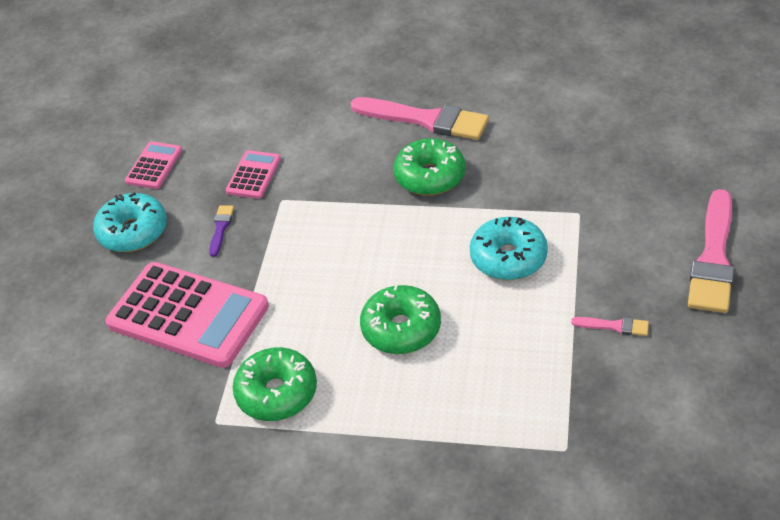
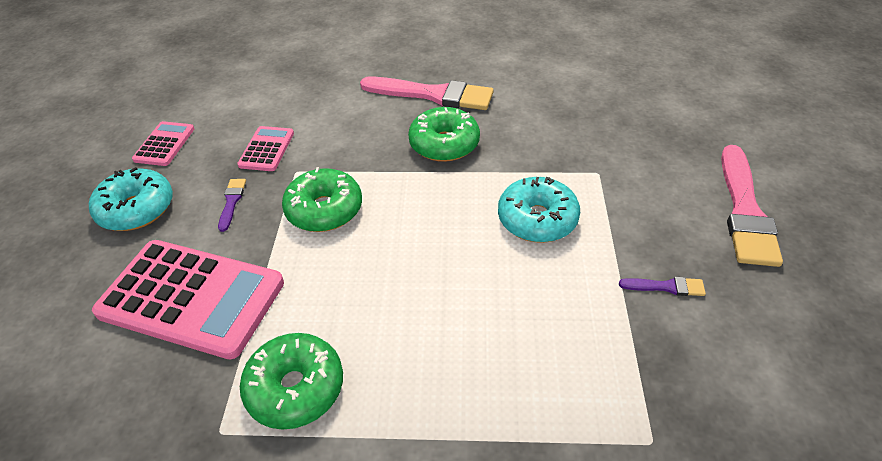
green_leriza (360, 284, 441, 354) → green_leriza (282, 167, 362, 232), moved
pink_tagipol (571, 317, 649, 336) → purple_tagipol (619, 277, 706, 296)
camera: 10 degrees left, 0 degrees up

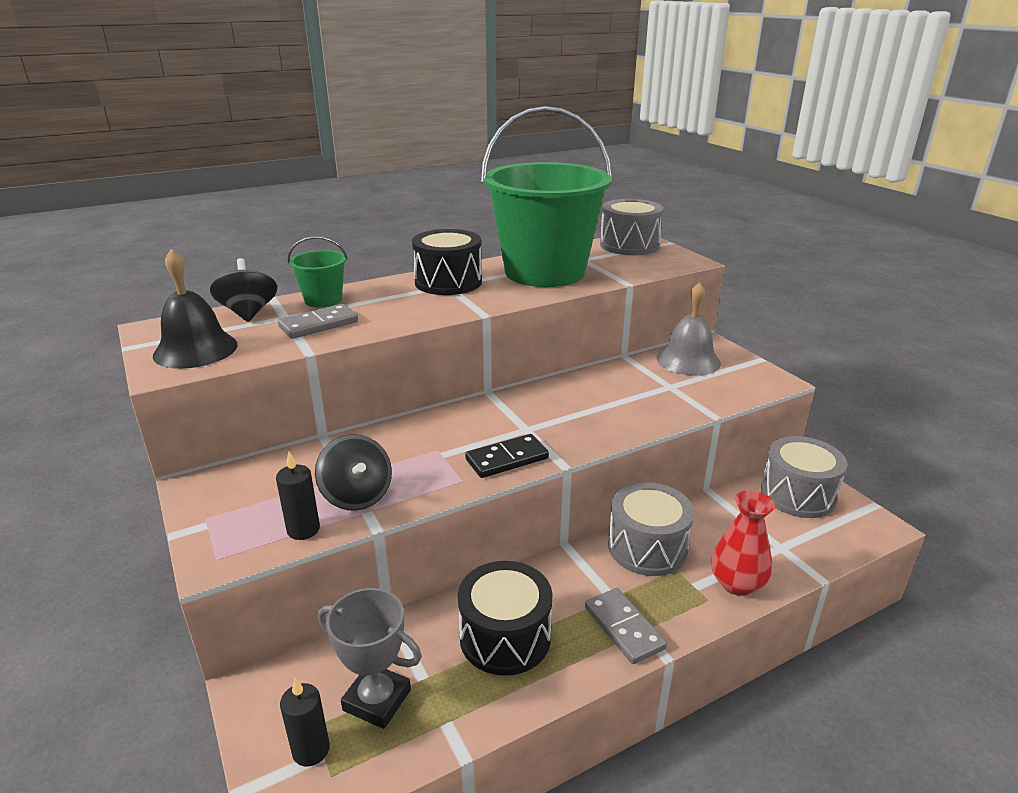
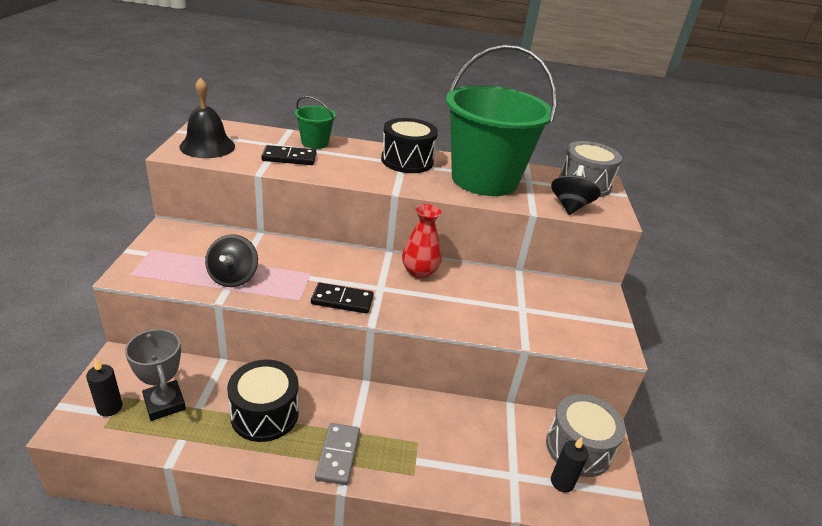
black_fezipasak (210, 258, 277, 322) → black_fezipasak (551, 165, 601, 215), moved
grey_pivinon (657, 282, 721, 376) → -
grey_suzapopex (278, 304, 358, 339) → black_suzapopex (261, 145, 316, 165)
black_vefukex (276, 451, 320, 540) → black_vefukex (551, 437, 588, 492), moved
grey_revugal (608, 482, 694, 576) → -
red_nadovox (711, 490, 775, 596) → red_nadovox (402, 204, 442, 278), moved
camera: 30 degrees right, 5 degrees up

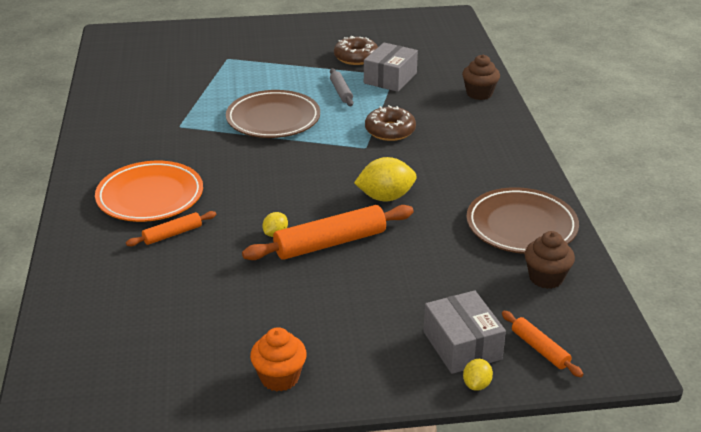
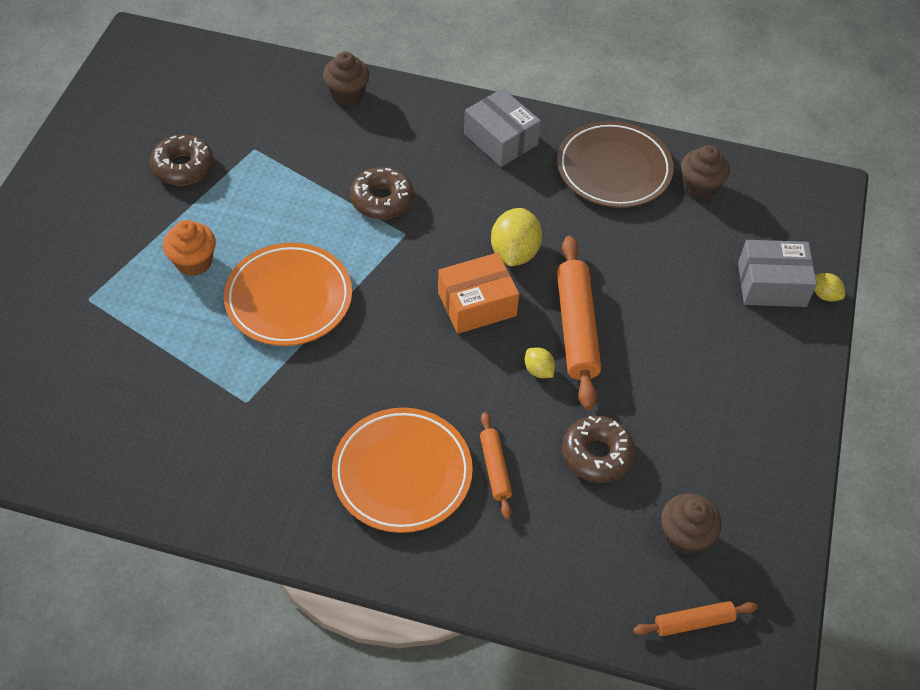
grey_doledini (364, 42, 418, 92) → grey_doledini (464, 88, 541, 167), moved
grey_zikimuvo (330, 68, 353, 106) → -
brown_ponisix (226, 90, 320, 138) → orange_ponisix (224, 243, 352, 346)
orange_zikimuvo (502, 311, 584, 377) → orange_zikimuvo (633, 601, 758, 636), moved
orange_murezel (250, 327, 307, 392) → orange_murezel (163, 220, 216, 276), moved
- → orange_doledini (438, 253, 519, 334)
- → brown_leriza (562, 416, 636, 483)
- → brown_murezel (661, 493, 722, 554)
camera: 70 degrees left, 20 degrees up

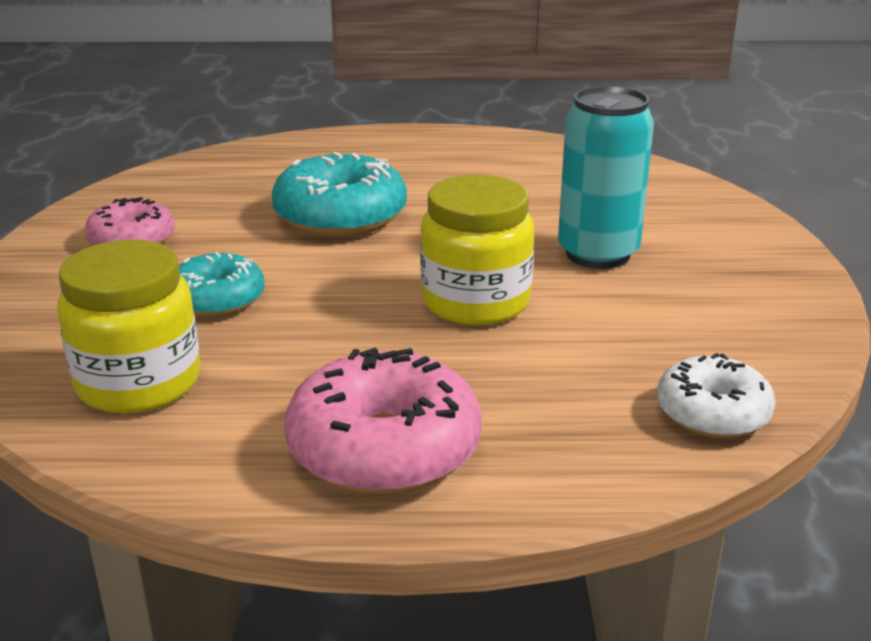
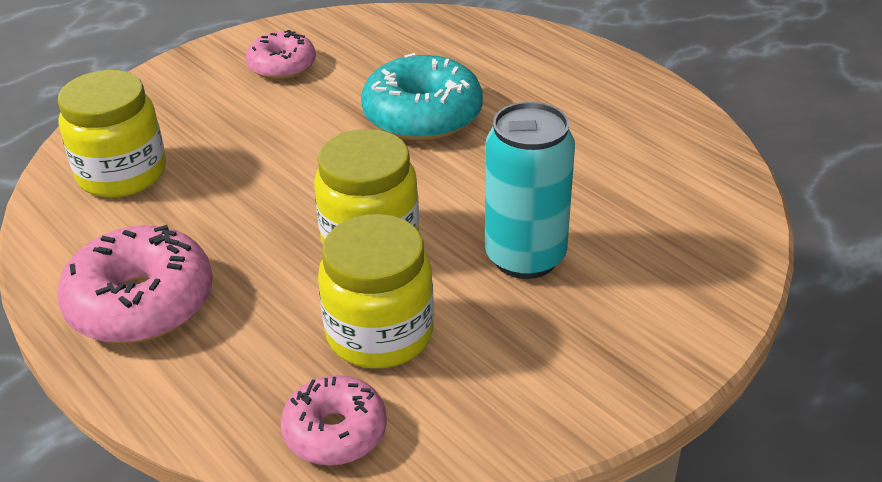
turquoise_leriza (179, 252, 265, 317) → -
white_leriza (657, 353, 776, 439) → pink_leriza (281, 375, 387, 466)
- → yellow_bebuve (318, 214, 434, 368)
camera: 50 degrees right, 10 degrees up

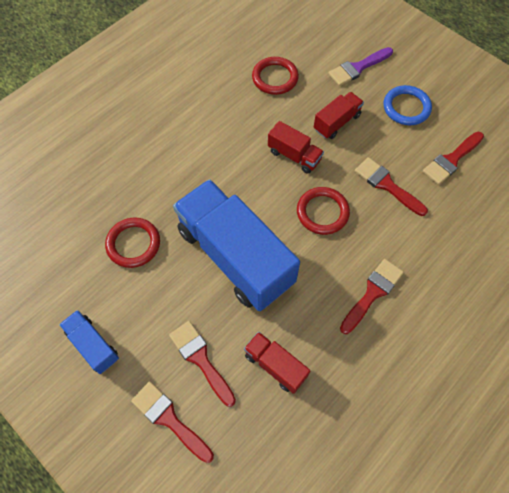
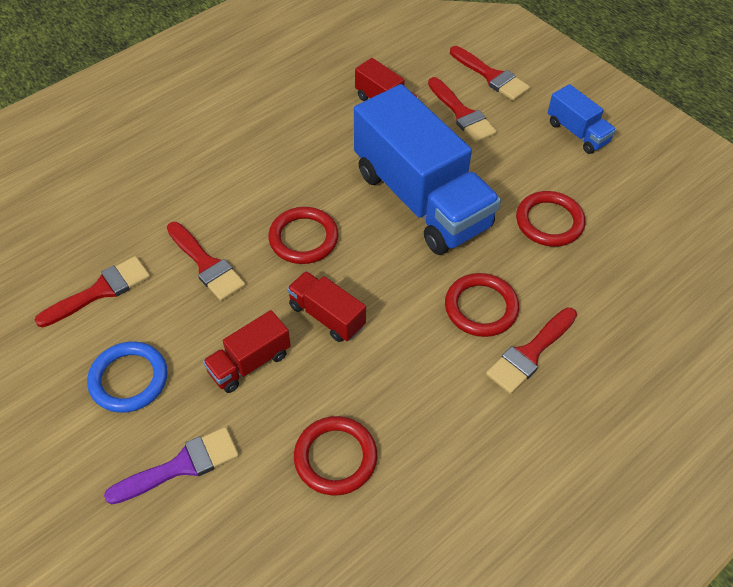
red_tagipol (340, 259, 404, 334) → red_tagipol (486, 308, 577, 394), moved
- → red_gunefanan (445, 273, 519, 337)
camera: 175 degrees left, 10 degrees down

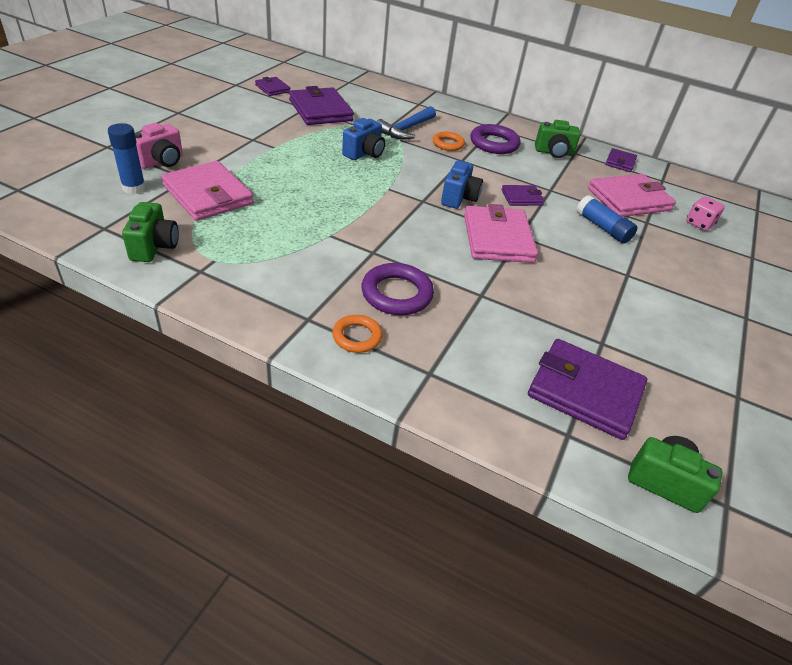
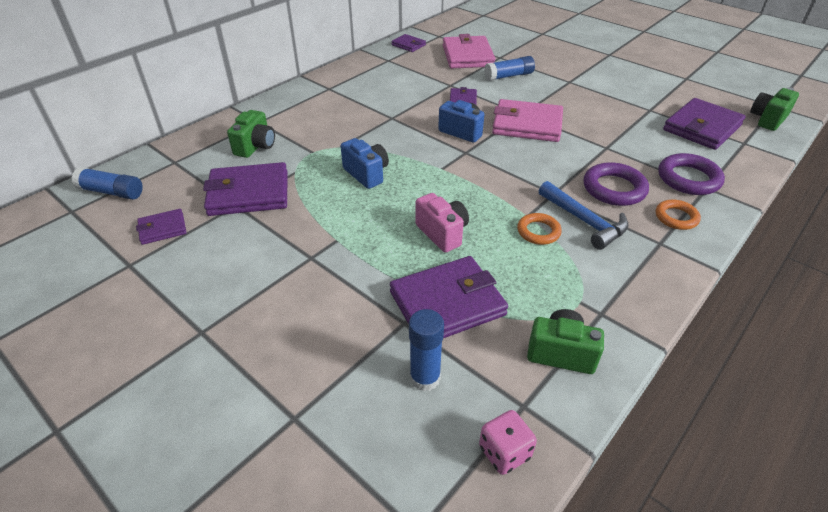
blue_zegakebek (377, 106, 436, 140) → blue_zegakebek (539, 181, 629, 250), moved
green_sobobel (535, 120, 581, 158) → green_sobobel (227, 110, 275, 158), moved
pink_sobobel (135, 123, 183, 169) → pink_sobobel (416, 193, 469, 253), moved
purple_gunefanan (470, 124, 520, 154) → purple_gunefanan (658, 153, 725, 195), moved
orange_gunefanan (433, 131, 465, 151) → orange_gunefanan (517, 213, 562, 245), moved
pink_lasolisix (161, 161, 253, 221) → purple_lasolisix (390, 256, 508, 338)
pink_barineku (686, 196, 725, 231) → pink_barineku (479, 410, 537, 475), moved
- → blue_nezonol (71, 167, 143, 200)
camera: 70 degrees left, 0 degrees up

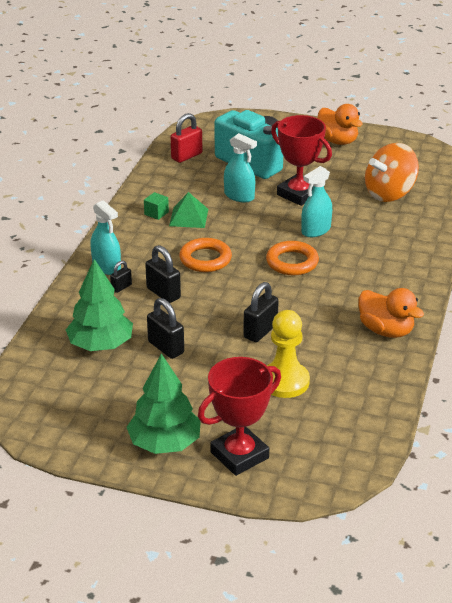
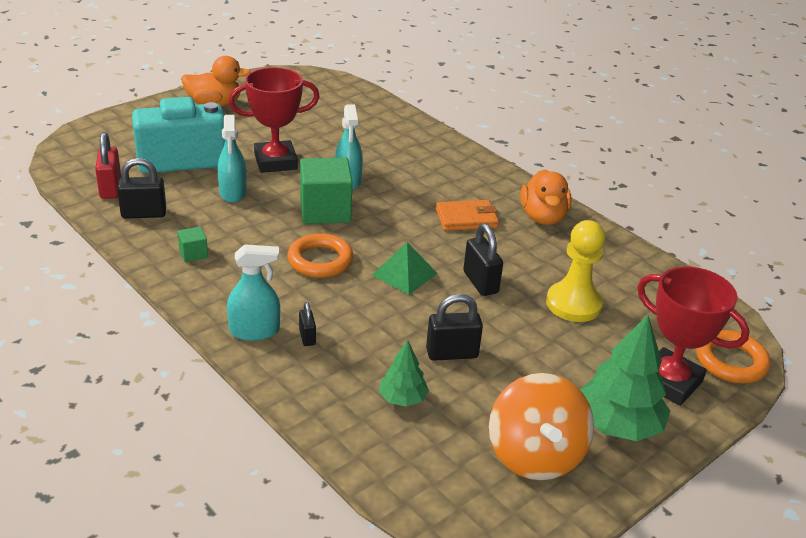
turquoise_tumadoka (224, 133, 257, 202) → turquoise_tumadoka (218, 115, 247, 203), 105 degrees clockwise
orange_fezipasak (365, 143, 419, 202) → orange_fezipasak (489, 373, 594, 480), moved
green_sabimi (169, 192, 208, 228) → green_sabimi (372, 242, 438, 295), moved
orange_gunefanan (266, 241, 319, 275) → orange_gunefanan (696, 330, 771, 384), moved
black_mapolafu (145, 245, 181, 303) → black_mapolafu (117, 158, 166, 219), moved
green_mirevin (66, 259, 133, 351) → green_mirevin (379, 340, 429, 407), x0.55
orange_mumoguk (359, 288, 424, 338) → orange_mumoguk (520, 169, 572, 225), 105 degrees clockwise
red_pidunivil (198, 357, 281, 476) → red_pidunivil (637, 267, 750, 406), 45 degrees counterclockwise
- → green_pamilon (300, 158, 353, 224)
- → orange_lasolisix (436, 200, 499, 231)
camera: 60 degrees left, 0 degrees up

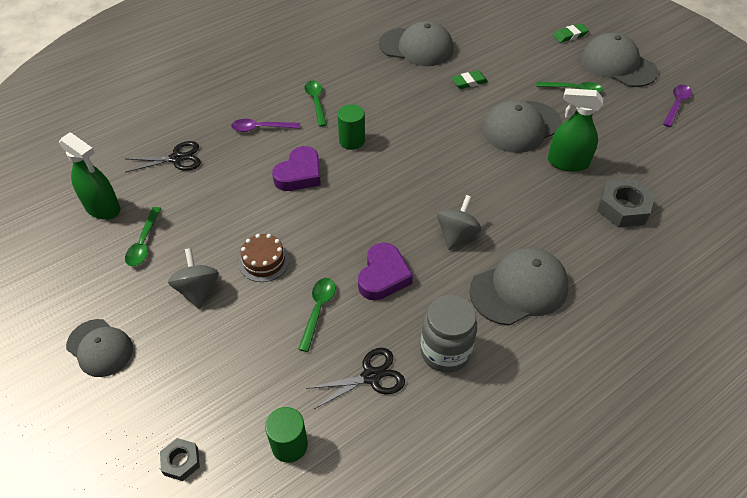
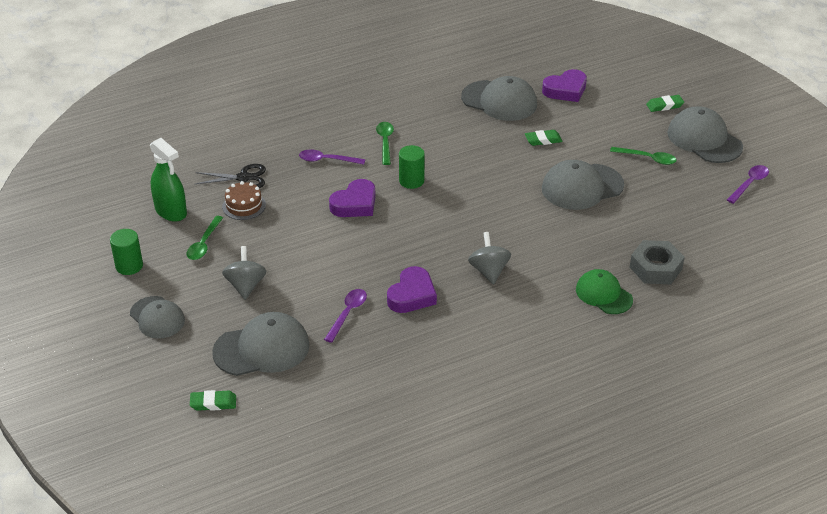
green_tumadoka (548, 88, 603, 172) → -
grey_fezipasak (437, 195, 481, 250) → grey_fezipasak (468, 232, 511, 285), 45 degrees counterclockwise
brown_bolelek (239, 234, 289, 282) → brown_bolelek (222, 181, 266, 220), moved
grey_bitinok (469, 248, 569, 326) → grey_bitinok (212, 312, 310, 376), moved
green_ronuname (298, 278, 336, 352) → purple_ronuname (324, 289, 367, 343)
grey_bebuve (420, 295, 477, 373) → -
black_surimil (306, 348, 405, 409) → -
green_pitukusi (265, 407, 308, 463) → green_pitukusi (110, 229, 143, 275), moved
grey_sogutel (160, 438, 200, 481) → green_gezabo (190, 390, 236, 411)
- → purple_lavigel (542, 69, 587, 102)
- → green_bitinok (576, 269, 633, 314)
camera: 10 degrees right, 10 degrees down

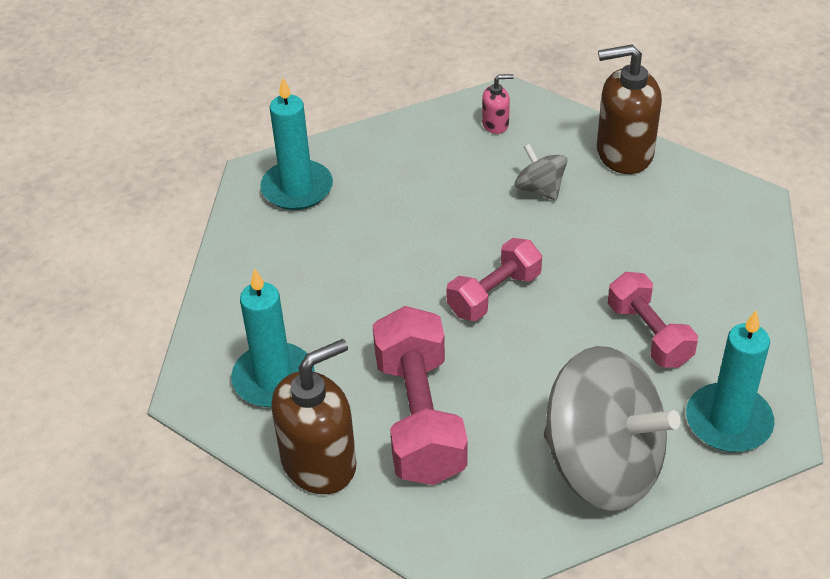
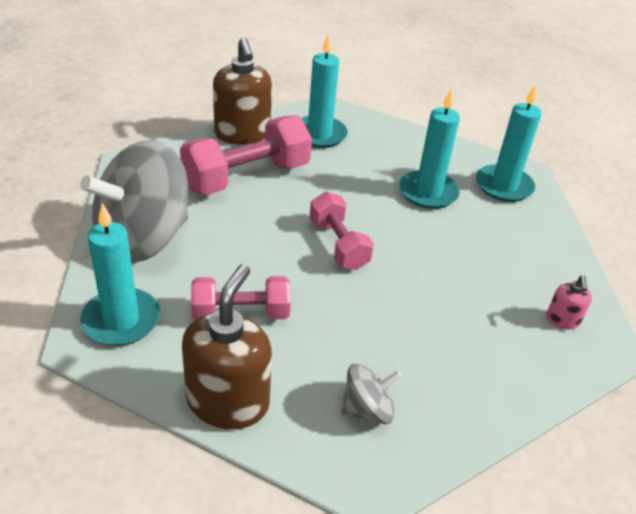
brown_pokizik (597, 44, 662, 174) → brown_pokizik (182, 264, 272, 429), moved
grey_fezipasak (515, 144, 567, 201) → grey_fezipasak (341, 364, 402, 424), moved
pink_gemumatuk (373, 306, 468, 485) → pink_gemumatuk (180, 115, 312, 195), 45 degrees counterclockwise
- → turquoise_vefukex (399, 88, 460, 209)
camera: 105 degrees right, 5 degrees down

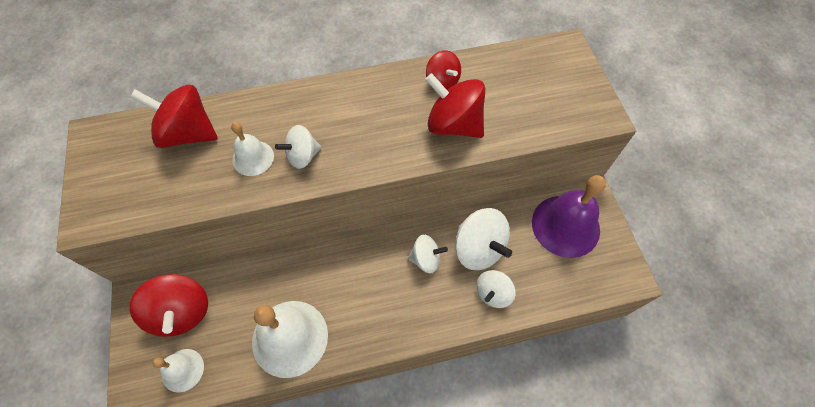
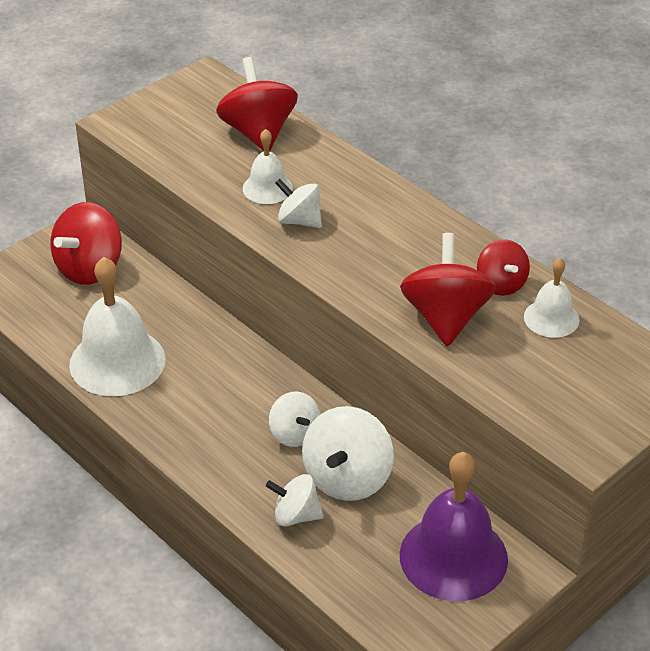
red_fezipasak (426, 50, 461, 90) → red_fezipasak (477, 239, 530, 296), 45 degrees counterclockwise
white_pivinon (152, 349, 204, 393) → white_pivinon (524, 258, 580, 338), moved
camera: 60 degrees right, 20 degrees down

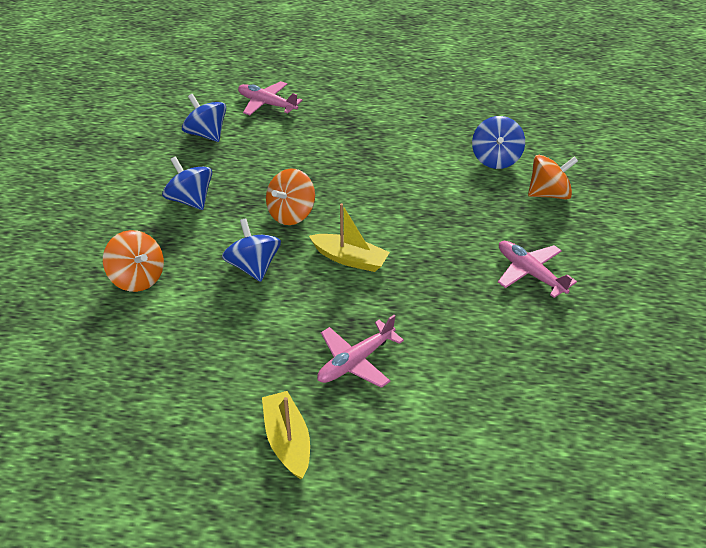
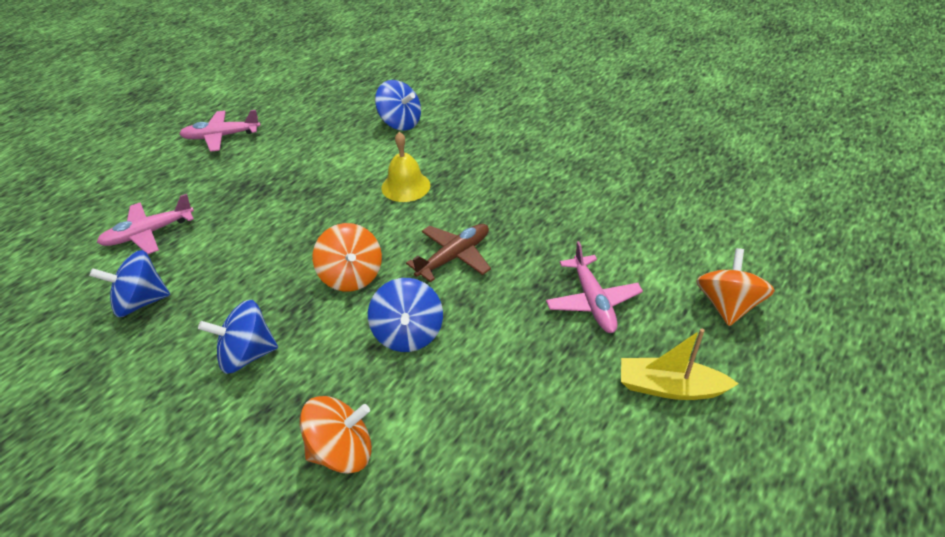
orange_fezipasak (528, 155, 578, 200) → orange_fezipasak (696, 248, 775, 326), moved
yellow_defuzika (309, 203, 390, 272) → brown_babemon (406, 224, 491, 282)
blue_fezipasak (222, 218, 281, 282) → blue_fezipasak (368, 278, 443, 352), 105 degrees counterclockwise
pink_babemon (498, 241, 577, 298) → pink_babemon (180, 110, 261, 152), moved
- → yellow_pivinon (382, 132, 430, 202)
camera: 60 degrees left, 0 degrees up

